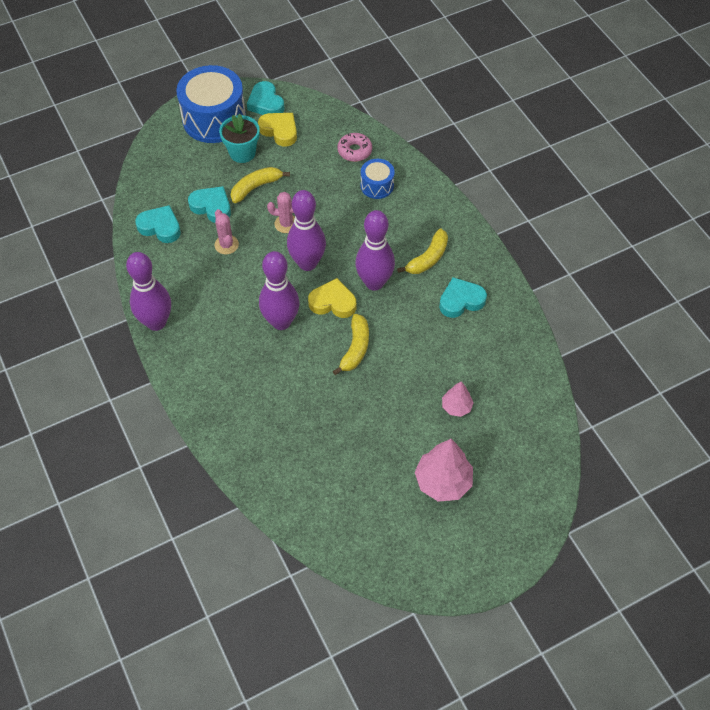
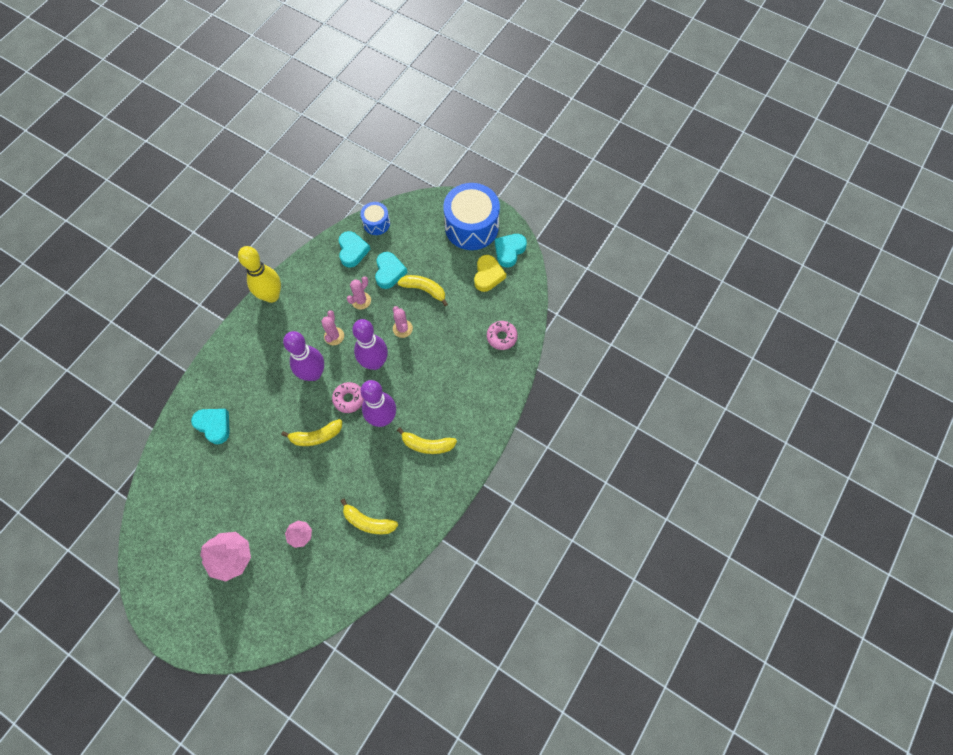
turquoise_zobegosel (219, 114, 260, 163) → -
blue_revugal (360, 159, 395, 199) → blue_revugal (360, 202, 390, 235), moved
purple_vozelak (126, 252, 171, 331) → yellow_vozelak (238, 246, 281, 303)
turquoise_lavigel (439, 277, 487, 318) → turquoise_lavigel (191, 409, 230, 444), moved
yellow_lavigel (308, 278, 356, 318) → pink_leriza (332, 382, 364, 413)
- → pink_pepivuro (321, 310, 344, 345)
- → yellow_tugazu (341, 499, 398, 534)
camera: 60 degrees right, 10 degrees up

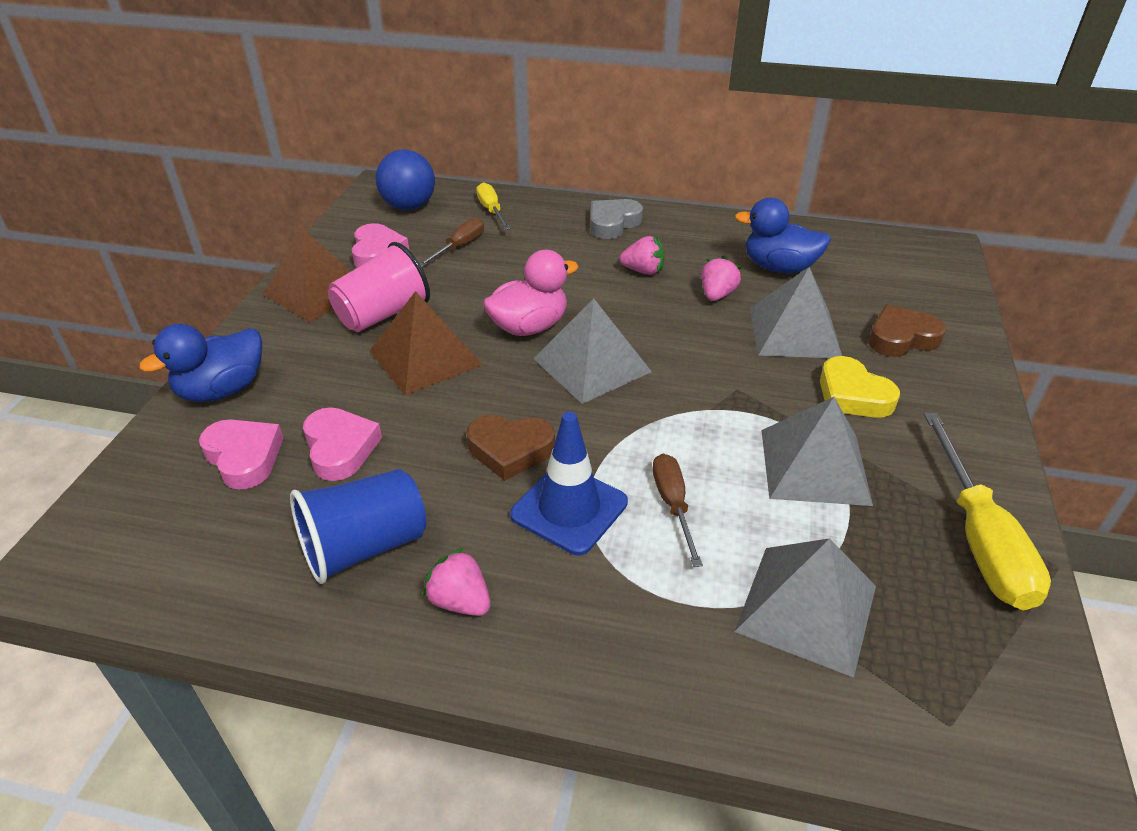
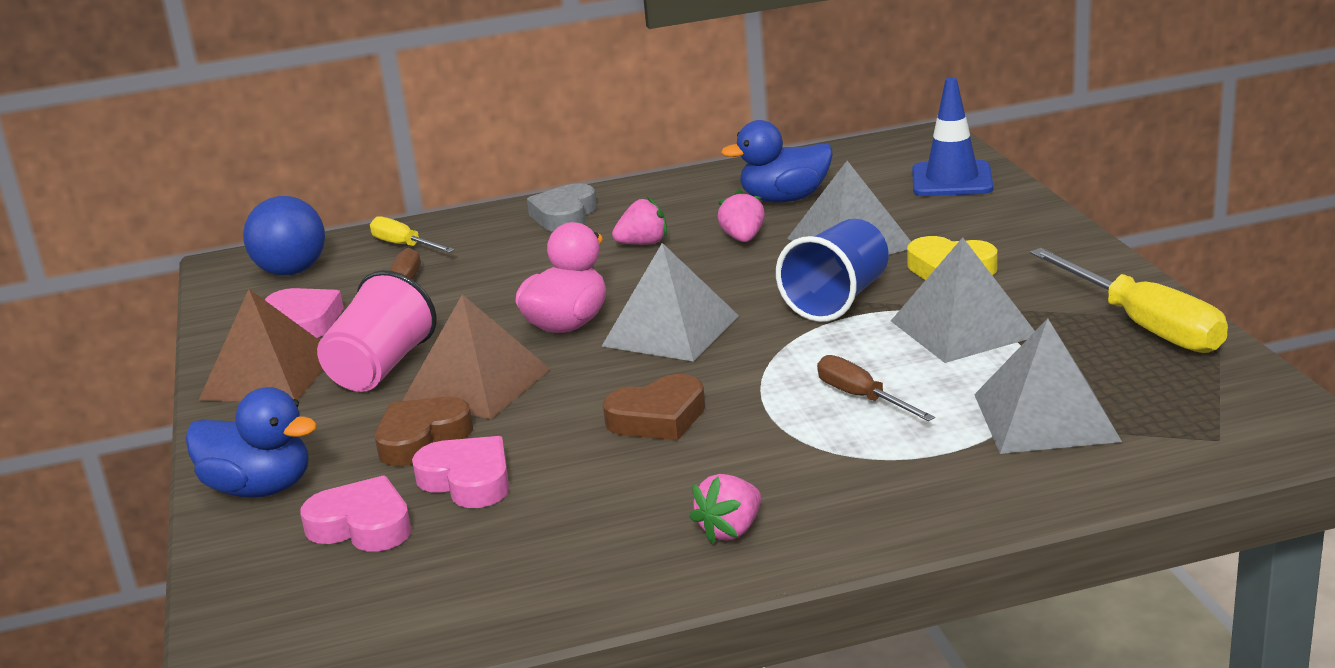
brown_lavigel (869, 305, 946, 357) → brown_lavigel (375, 397, 473, 466), moved
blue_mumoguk (139, 324, 262, 402) → blue_mumoguk (185, 387, 317, 498), 90 degrees counterclockwise
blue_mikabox (510, 412, 628, 555) → blue_mikabox (912, 77, 993, 196), moved
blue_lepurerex (290, 469, 426, 584) → blue_lepurerex (776, 219, 889, 322), moved
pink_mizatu (423, 547, 491, 616) → pink_mizatu (689, 474, 761, 544), 60 degrees counterclockwise
camera: 25 degrees left, 15 degrees down

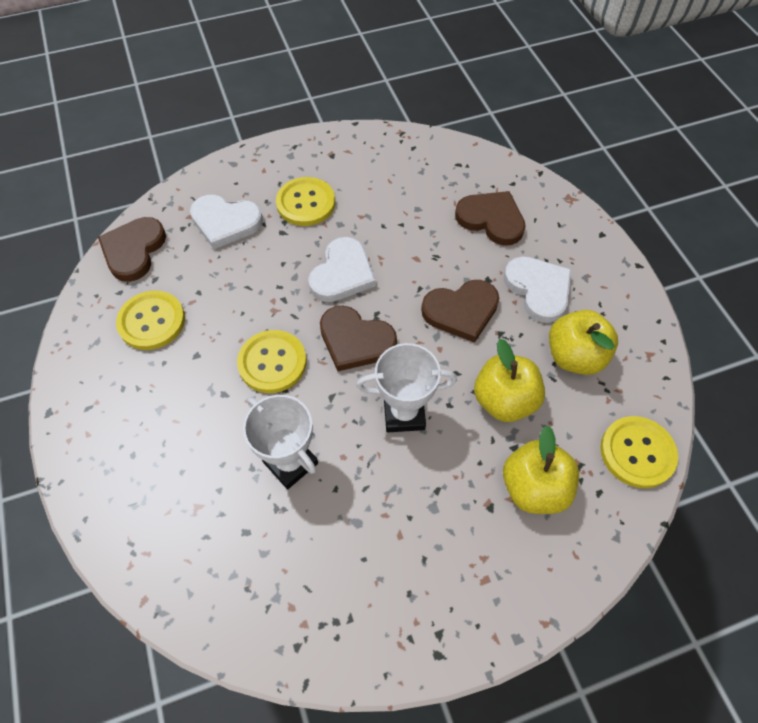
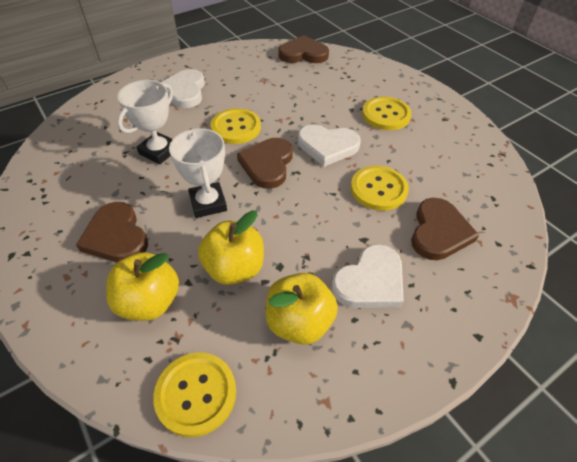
white_lavigel (190, 195, 263, 249) → white_lavigel (160, 69, 205, 108), moved
brown_lavigel (421, 280, 499, 343) → brown_lavigel (76, 202, 148, 262), moved
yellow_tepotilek (116, 291, 185, 350) → yellow_tepotilek (351, 166, 409, 211), moved
camera: 75 degrees right, 10 degrees down

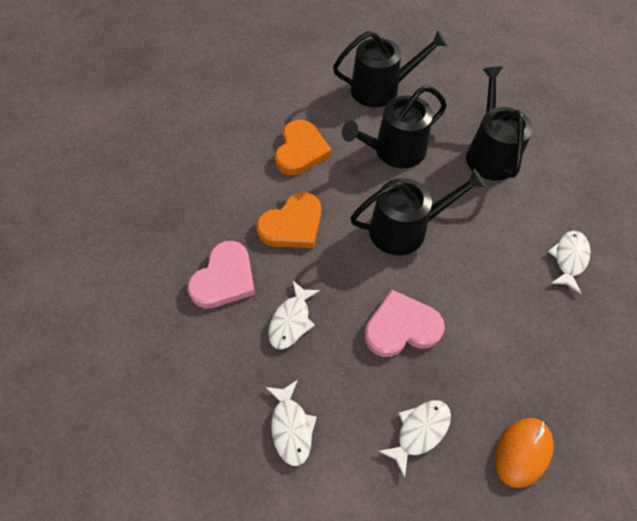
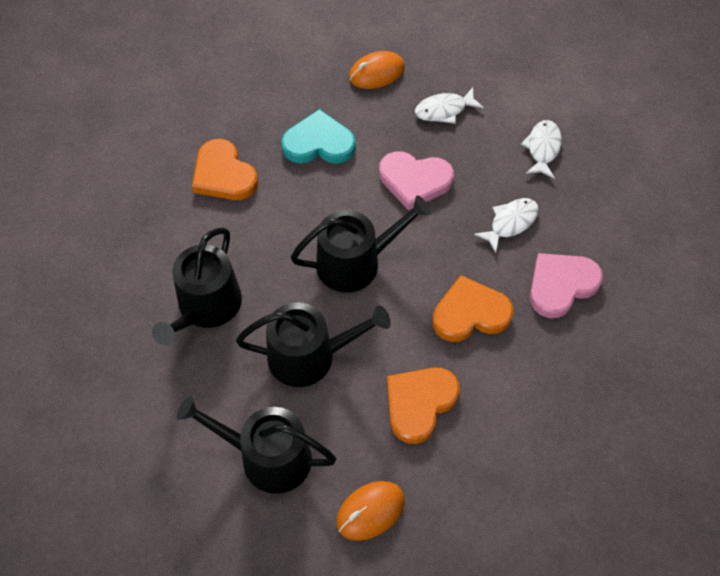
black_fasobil (350, 169, 486, 255) → black_fasobil (291, 196, 431, 292), 150 degrees clockwise
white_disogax (548, 231, 591, 294) → orange_lavigel (192, 139, 258, 200)
- → turquoise_lavigel (281, 109, 356, 164)
- → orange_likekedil (336, 481, 405, 541)
camera: 155 degrees left, 0 degrees up

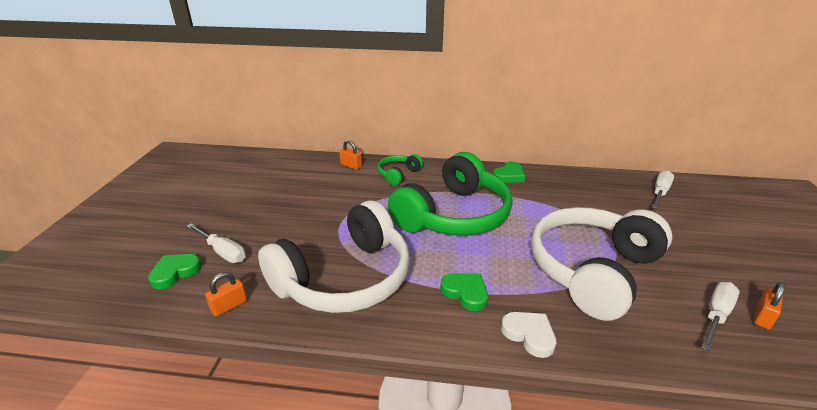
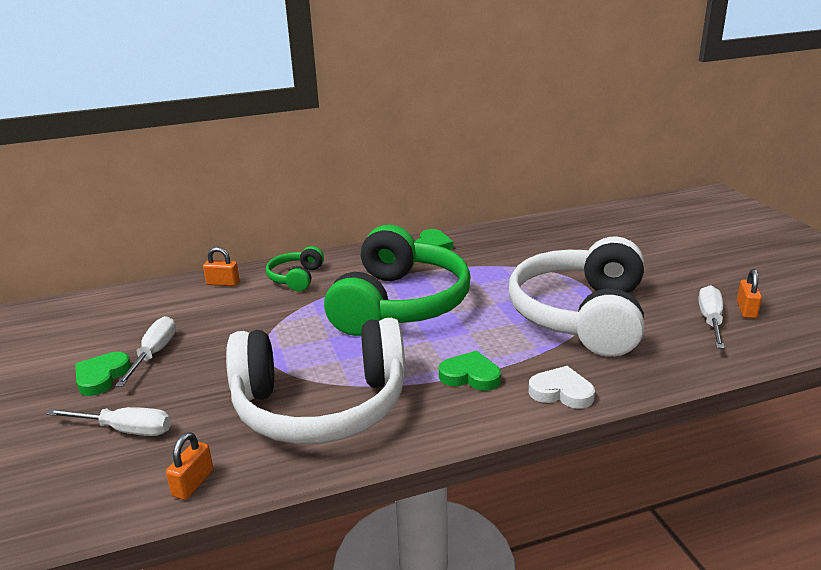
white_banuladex (652, 170, 674, 209) → white_banuladex (115, 316, 176, 387), moved
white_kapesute (258, 200, 410, 313) → white_kapesute (226, 318, 405, 444), 60 degrees clockwise
green_lavigel (148, 254, 202, 289) → green_lavigel (75, 352, 131, 396), moved
camera: 25 degrees left, 5 degrees down

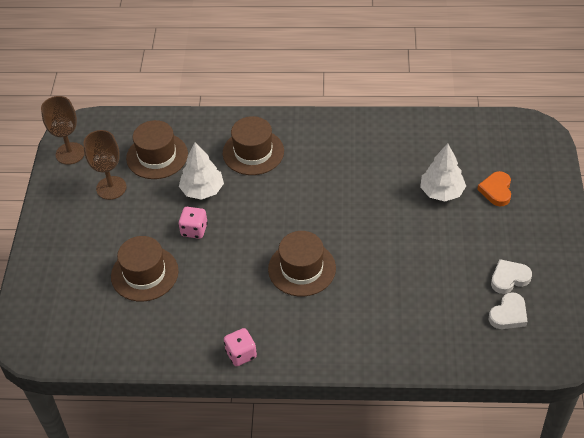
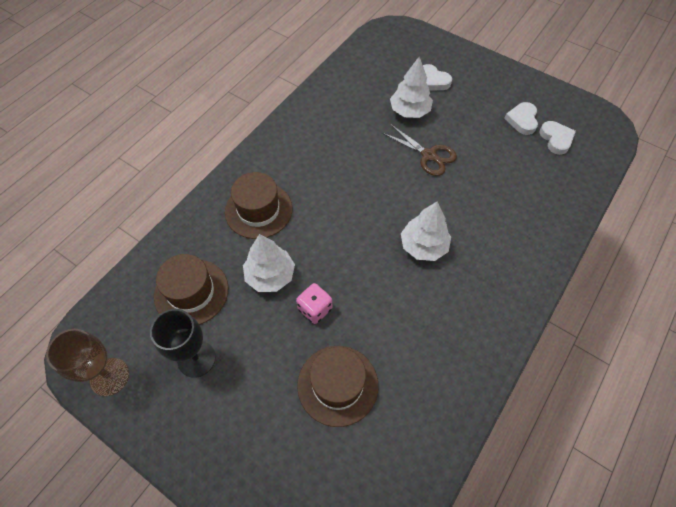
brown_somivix (83, 130, 126, 200) → black_somivix (150, 309, 216, 378)
orange_lavigel (477, 171, 511, 206) → white_lavigel (423, 64, 452, 91)
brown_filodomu (268, 231, 336, 296) → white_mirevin (401, 201, 451, 261)
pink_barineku (224, 328, 257, 366) → -
- → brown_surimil (382, 124, 457, 176)
camera: 60 degrees left, 10 degrees up

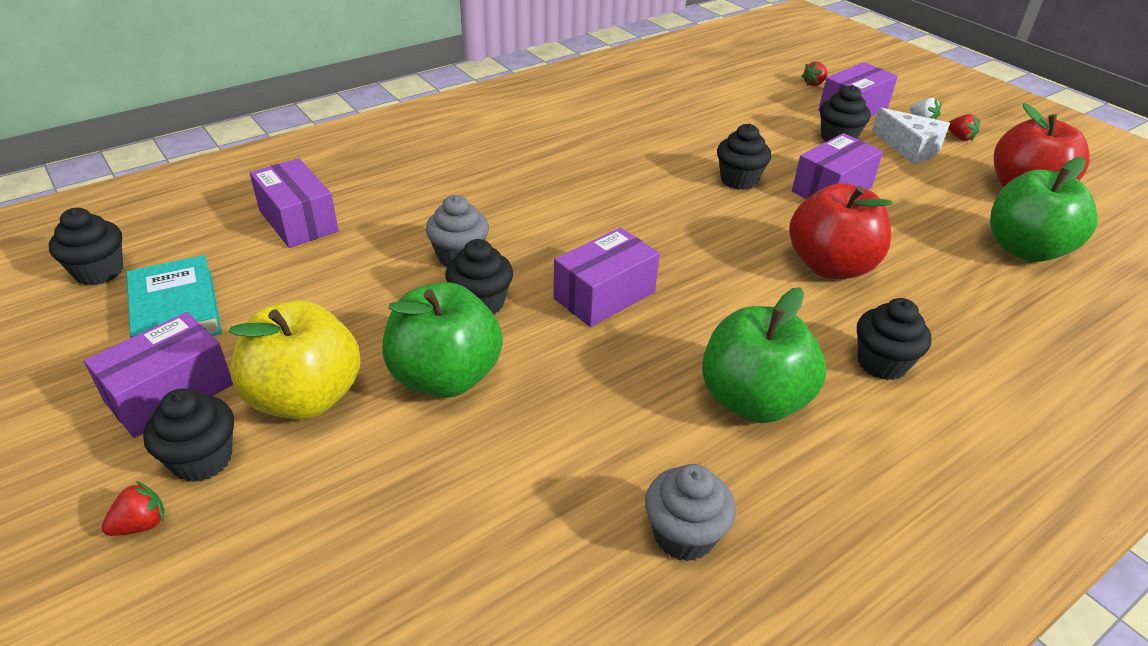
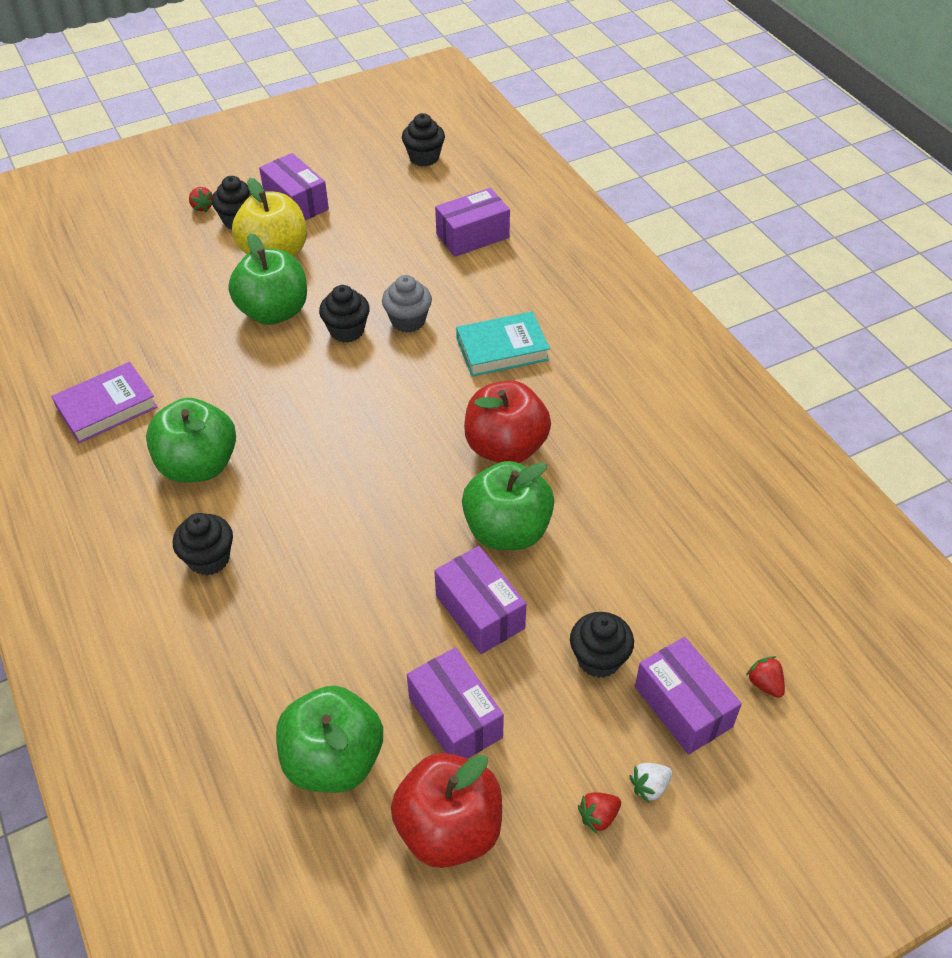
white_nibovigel (872, 107, 950, 164) → -
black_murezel (717, 123, 771, 190) → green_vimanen (462, 461, 555, 550)
red_vimanen (789, 183, 892, 279) → red_vimanen (464, 380, 551, 463), moved
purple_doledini (553, 227, 660, 327) → purple_doledini (407, 647, 504, 758), moved
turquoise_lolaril (126, 255, 222, 338) → turquoise_lolaril (456, 312, 550, 377), moved
grey_murezel (645, 464, 736, 561) → purple_lolaril (51, 362, 157, 443)
camera: 100 degrees right, 10 degrees up

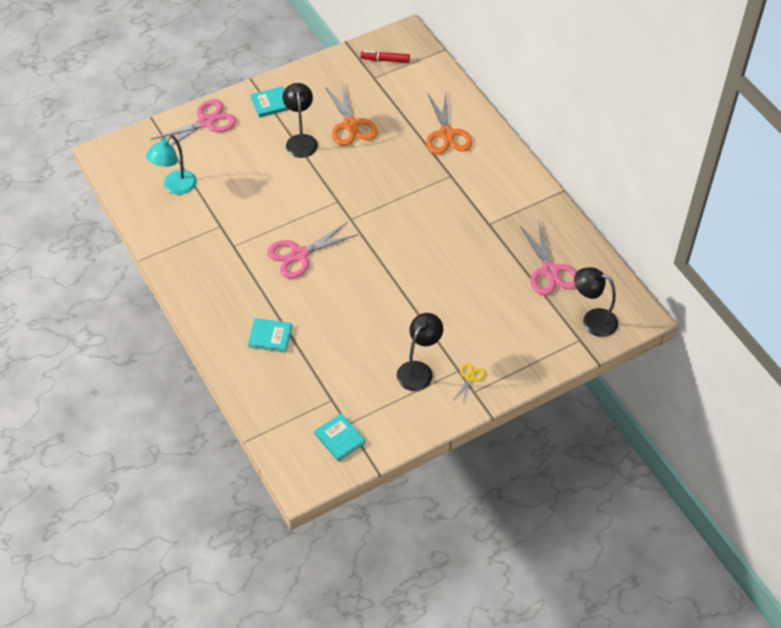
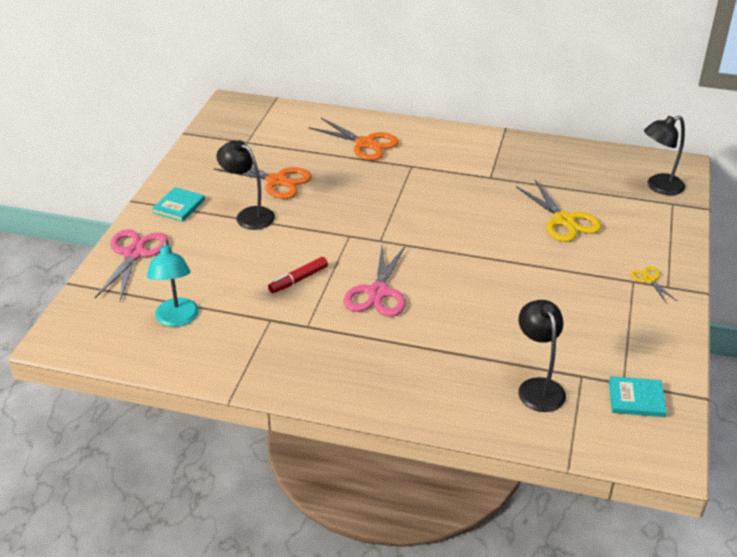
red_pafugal (360, 50, 410, 63) → red_pafugal (268, 257, 328, 293), moved
pink_surimil (520, 222, 576, 295) → -
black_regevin (397, 313, 443, 391) → black_regevin (518, 300, 566, 412), moved
turquoise_lolaril (248, 318, 292, 353) → -
- → yellow_surimil (516, 180, 601, 242)
camera: 45 degrees left, 15 degrees down

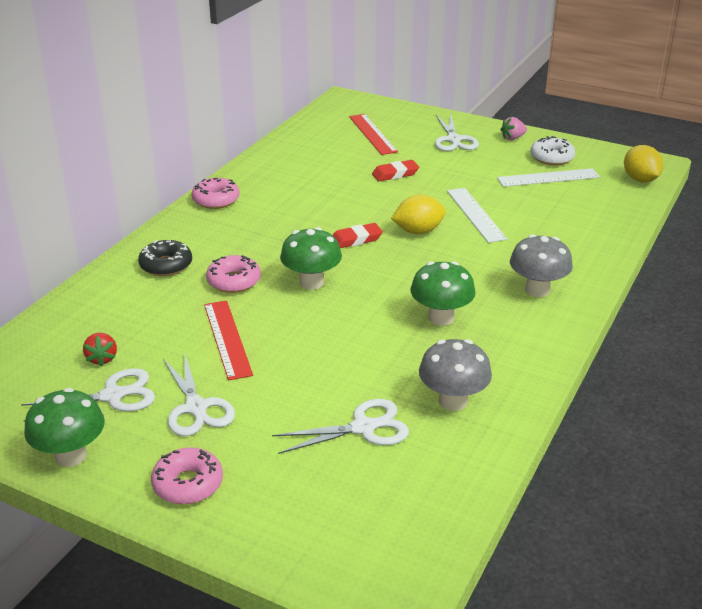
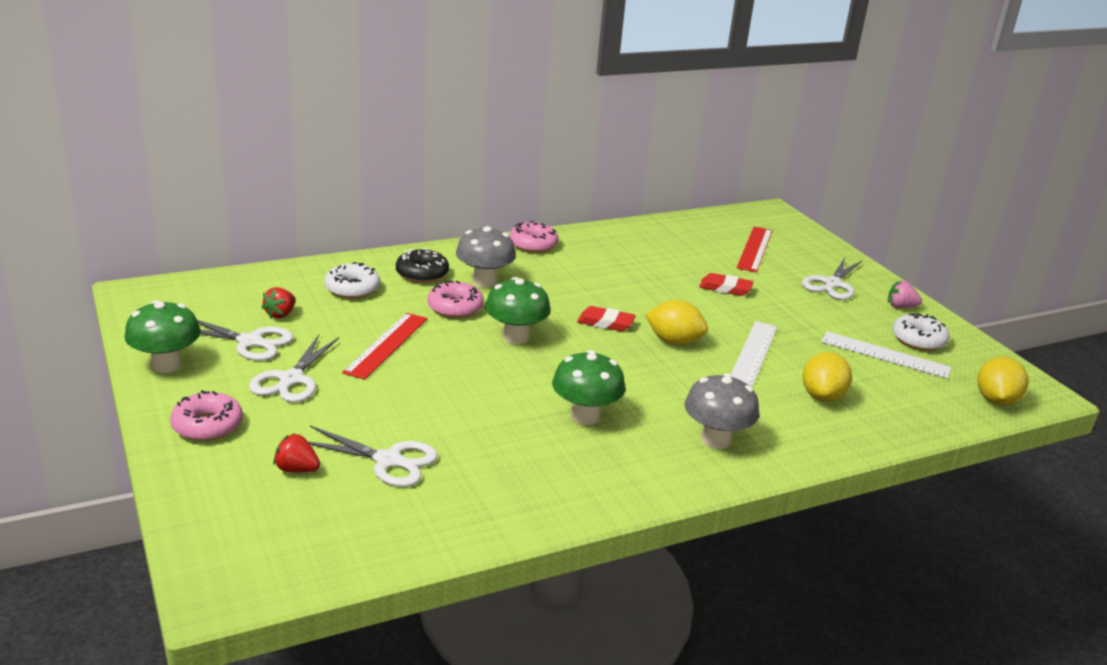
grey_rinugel (419, 339, 492, 411) → grey_rinugel (456, 226, 516, 287), moved
- → white_leriza (324, 262, 380, 299)
- → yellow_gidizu (803, 352, 852, 402)
- → red_mizatu (273, 433, 320, 472)
camera: 35 degrees right, 5 degrees down

